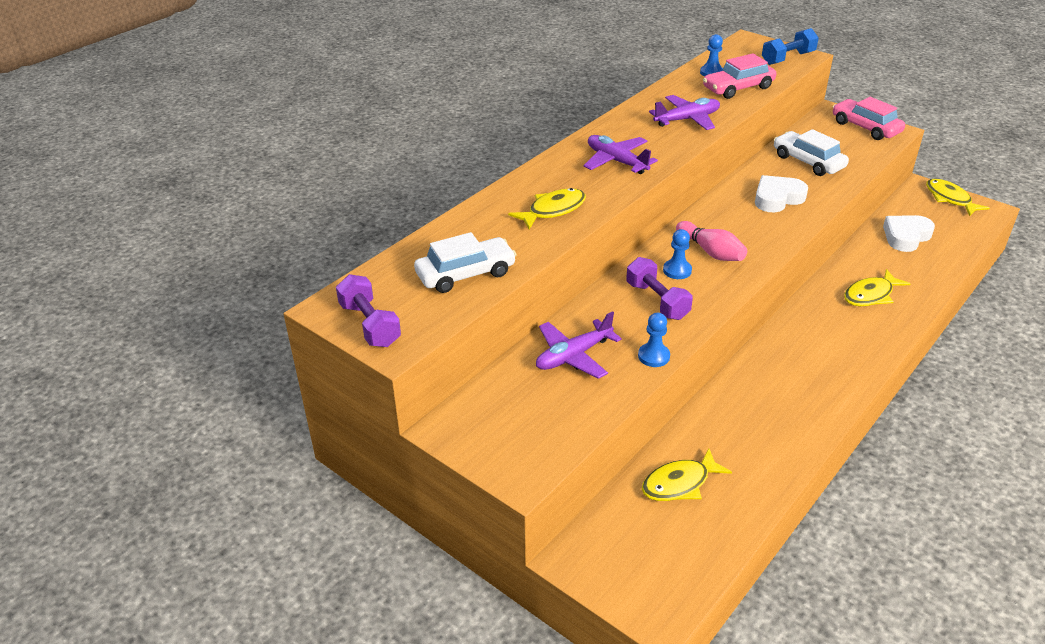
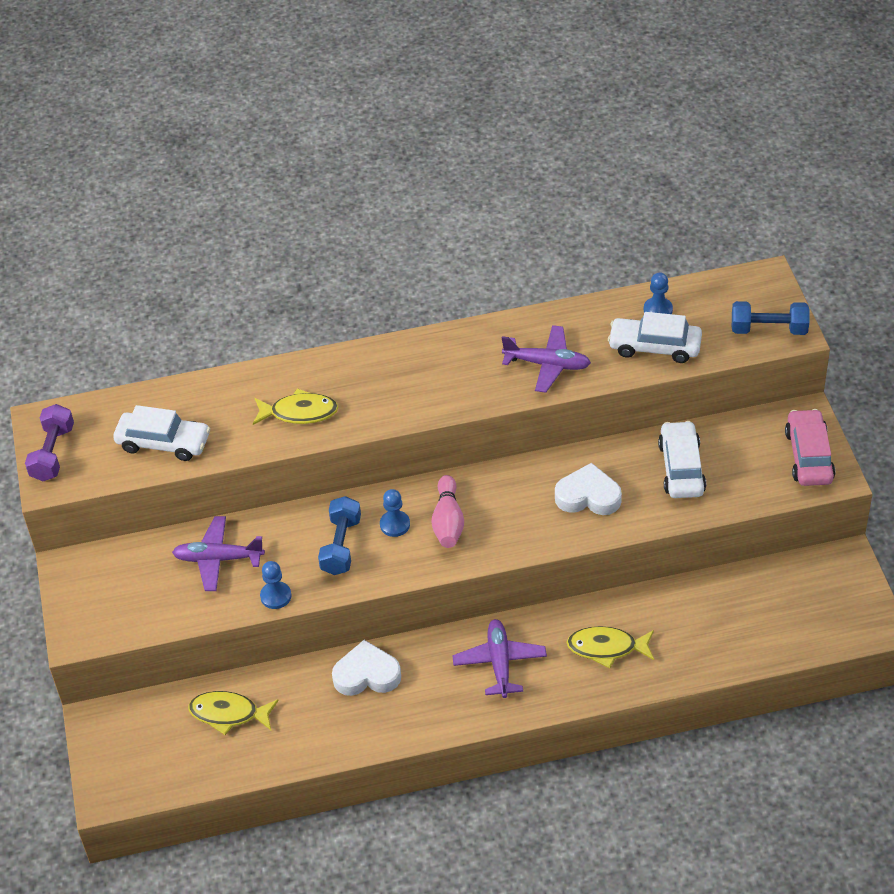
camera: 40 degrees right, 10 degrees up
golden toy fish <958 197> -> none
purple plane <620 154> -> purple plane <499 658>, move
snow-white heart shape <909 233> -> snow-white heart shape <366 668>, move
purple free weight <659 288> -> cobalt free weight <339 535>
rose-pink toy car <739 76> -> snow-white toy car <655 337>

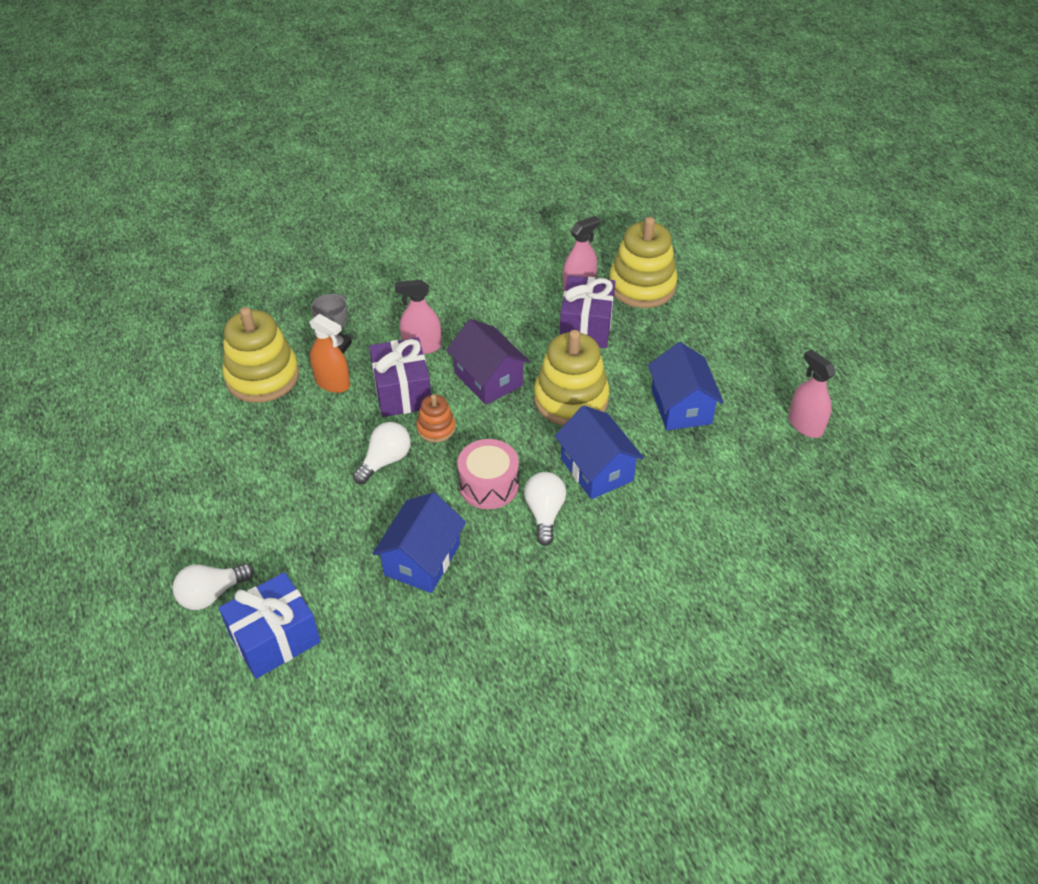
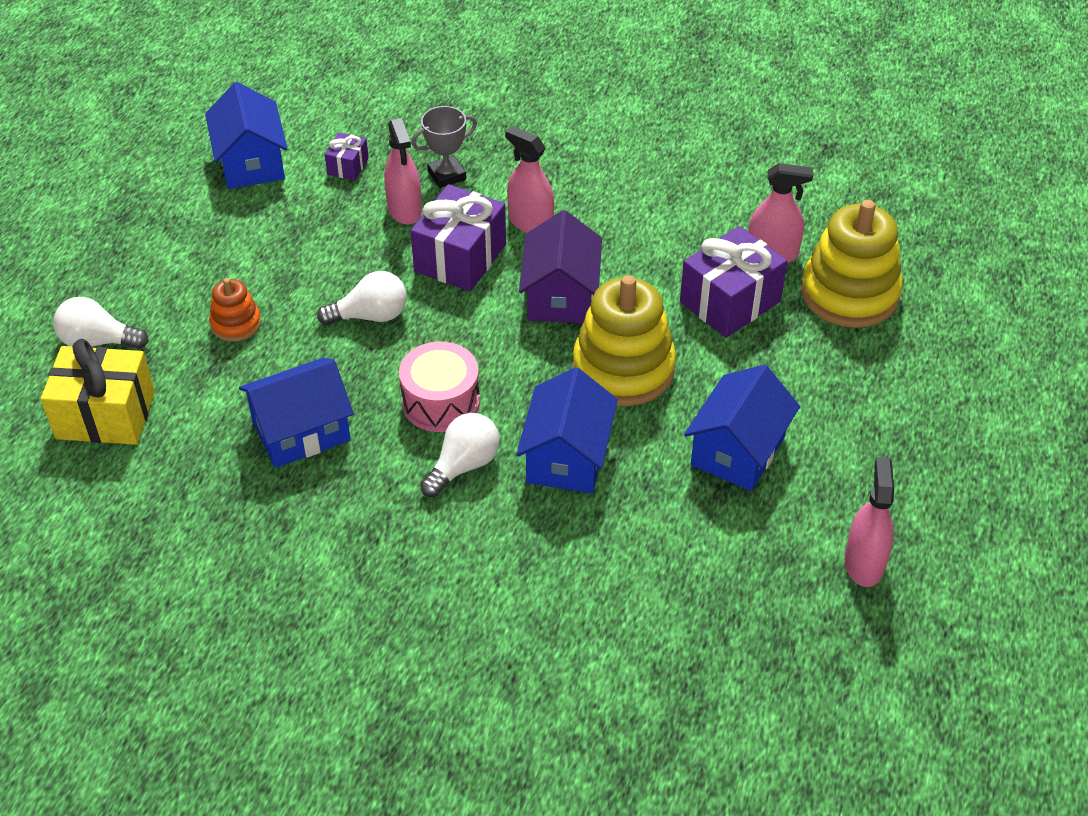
camera: 40 degrees right, 0 degrees up
none -> cobalt house <246 135>
orange stacking rings <436 418> -> orange stacking rings <235 310>, move
golden stacking rings <260 355> -> purple present <347 157>
cobalt present <270 625> -> golden present <98 392>
orange sprayer <329 353> -> rose-pink sprayer <403 171>

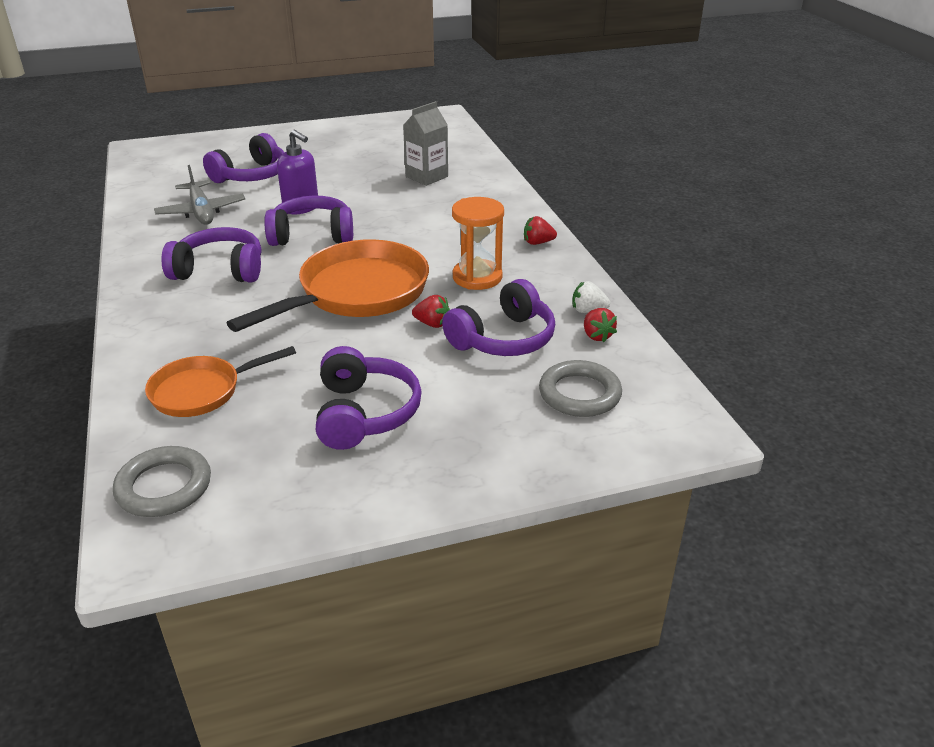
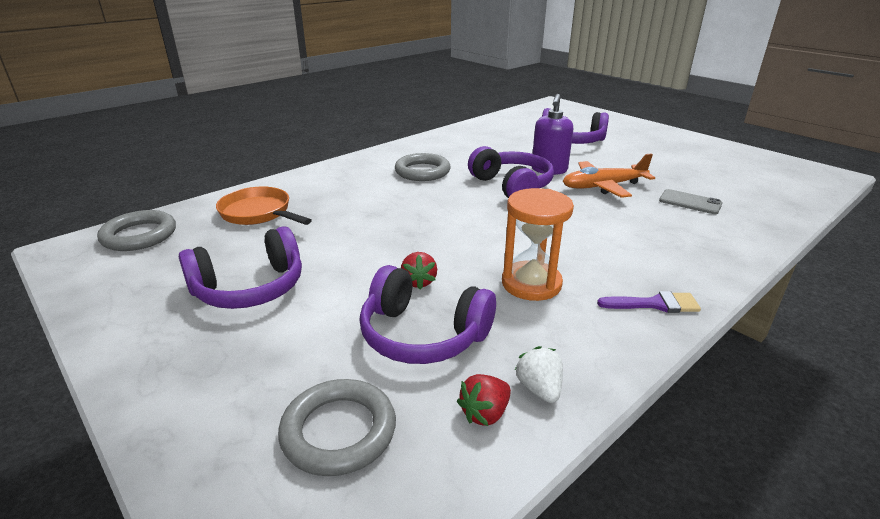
camera: 65 degrees right, 5 degrees down
ash-grey plane <199 195> -> none
orange skillet <328 285> -> none
none -> orange plane <609 175>
purple headset <211 255> -> ash-grey ring <423 167>
ash-grey carton <425 143> -> ash-grey smartphone <691 201>
scarlet strawberry <540 230> -> purple paintbrush <649 302>

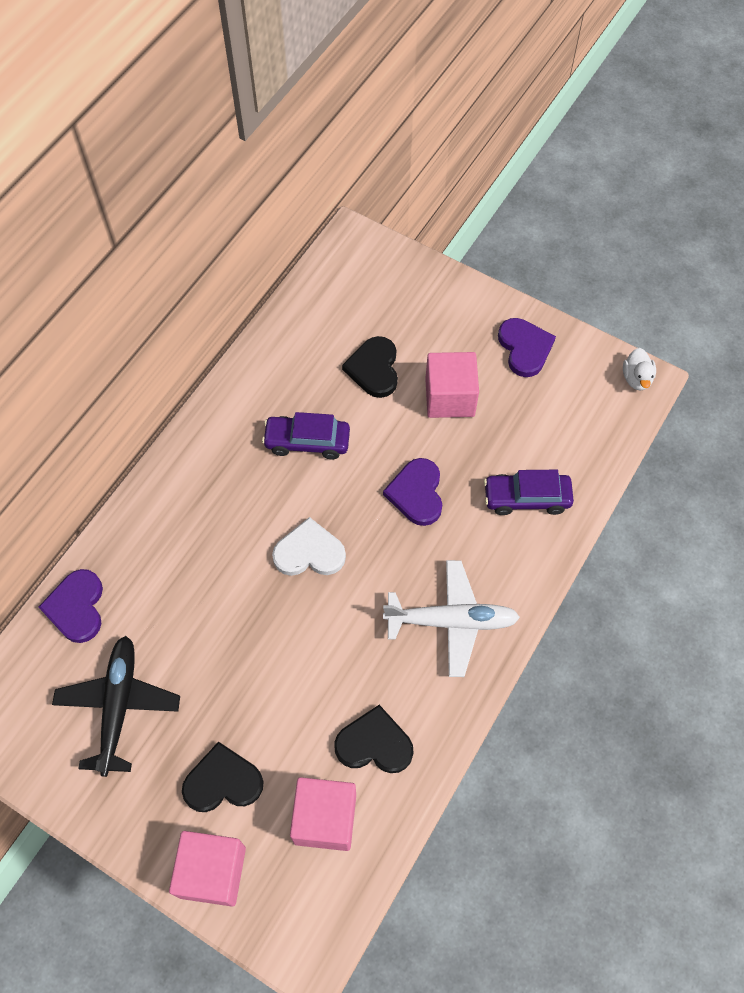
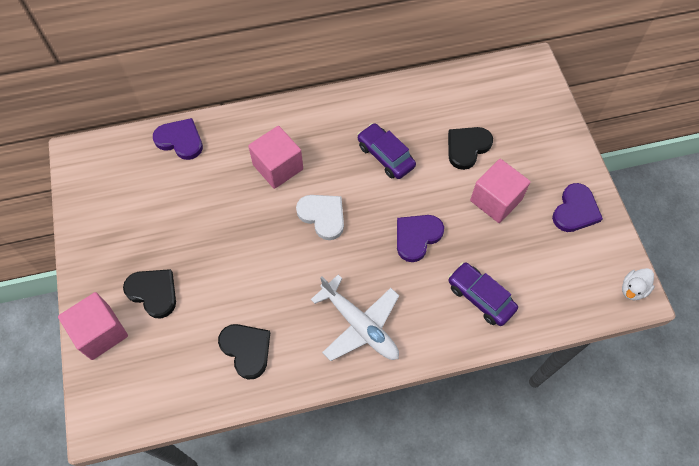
camera: 45 degrees right, 0 degrees up
black plane <116 706> -> none
rose-pink block <323 814> -> rose-pink block <275 157>, move
purple heart shape <71 606> -> purple heart shape <178 139>, 75 degrees clockwise

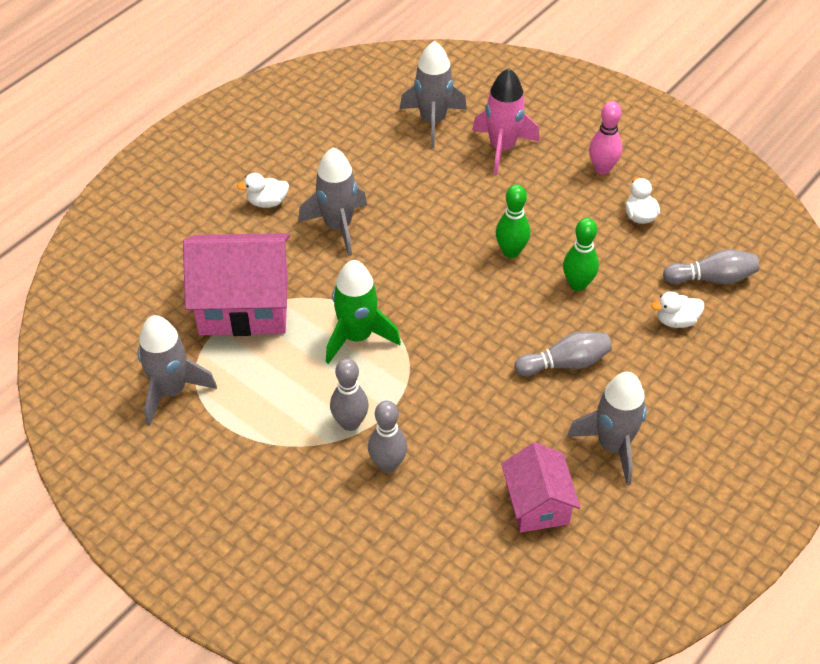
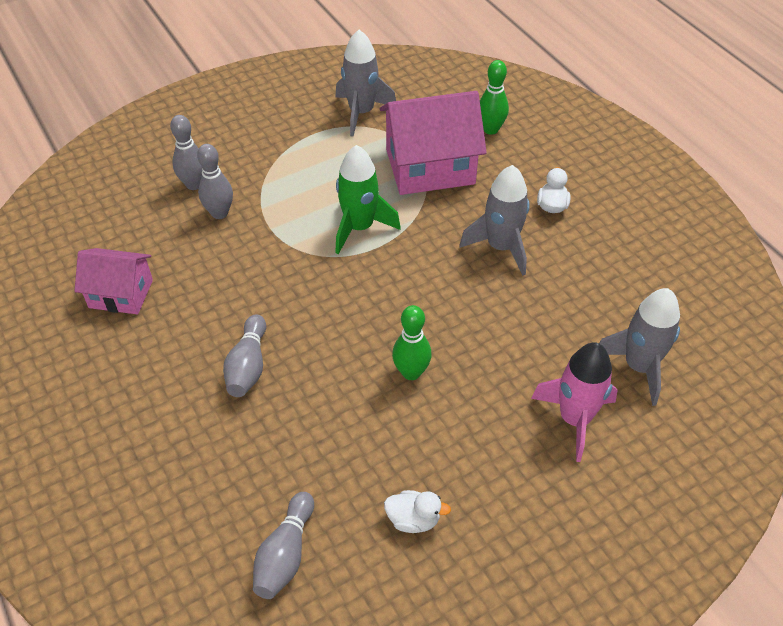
camera: 110 degrees right, 0 degrees up
ash-grey toy rocket <607 428> -> none
rose-pink bowling pin <605 138> -> none
snow-white duck <678 309> -> none
ash-grey bowling pin <349 394> -> ash-grey bowling pin <186 152>, move
emerald bowling pin <581 254> -> emerald bowling pin <494 97>, move
rose-pink house <236 284> -> rose-pink house <433 143>, 60 degrees clockwise

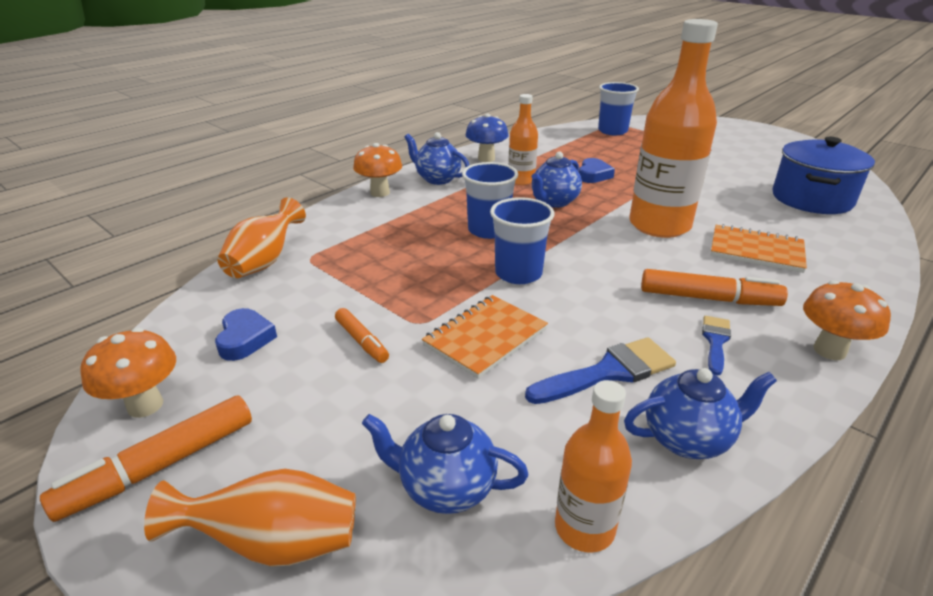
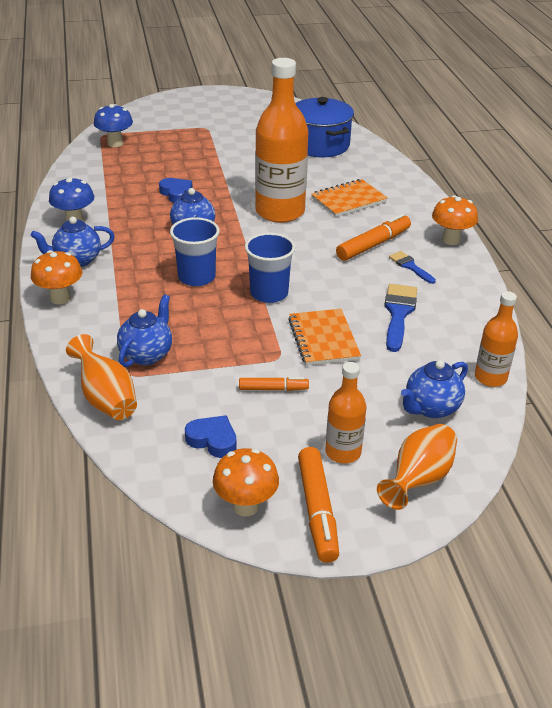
camera: 55 degrees left, 5 degrees up
orange bottle <523 139> -> orange bottle <345 412>, move
cobalt teapot <700 413> -> cobalt teapot <144 331>, move
cobalt cup <618 108> -> cobalt mushroom <113 125>

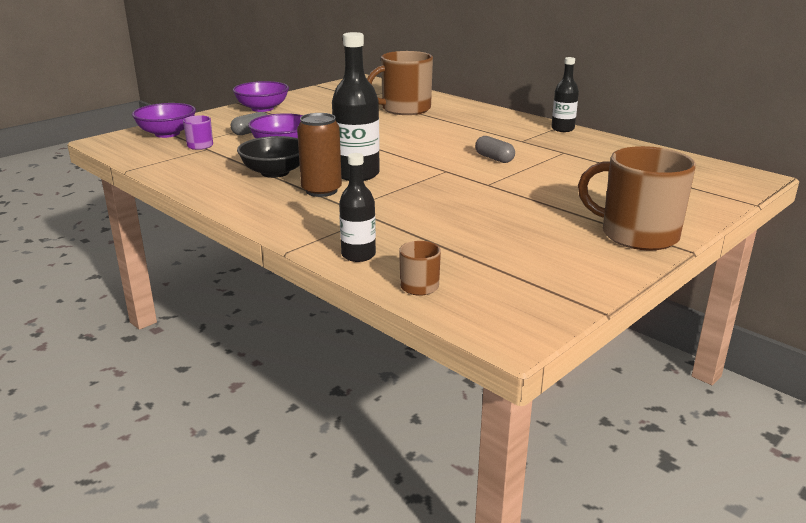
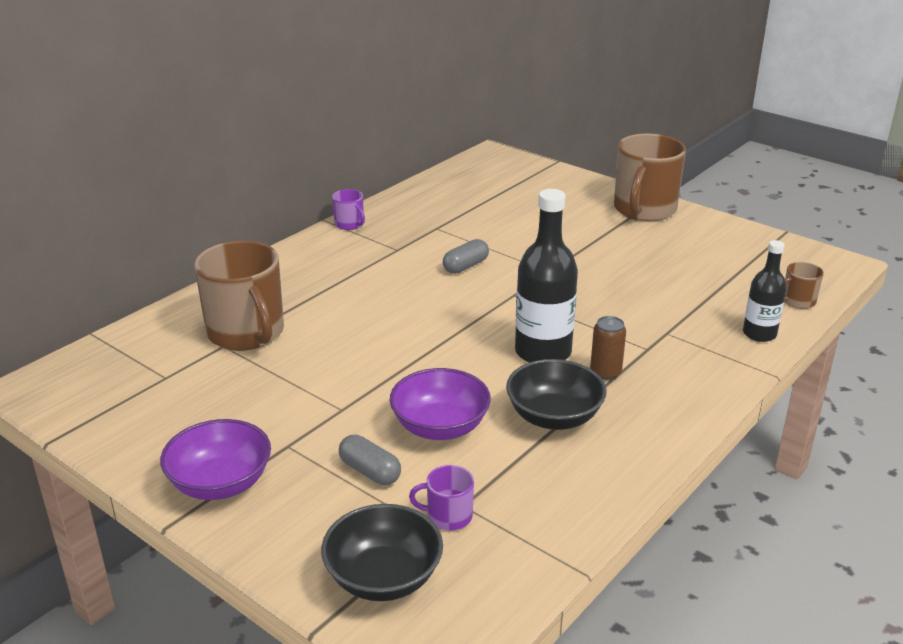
camera: 95 degrees left, 5 degrees up
black bottle <565 94> -> purple tea mug <348 209>
purple bowl <164 120> -> black bowl <382 552>
russet soda can <319 155> -> russet soda can <608 348>, x0.63

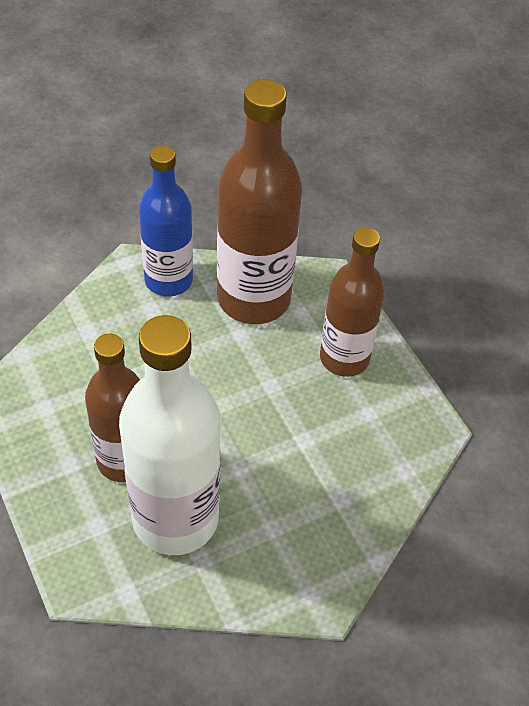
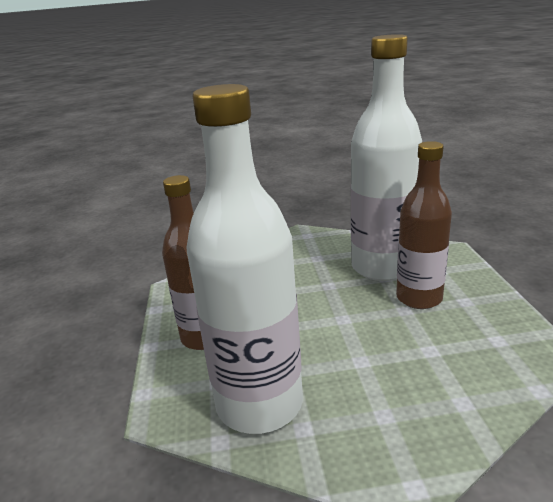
camera: 155 degrees left, 25 degrees down
cobalt bottle <166 221> -> none
russet bottle <259 201> -> snow-white bottle <245 259>

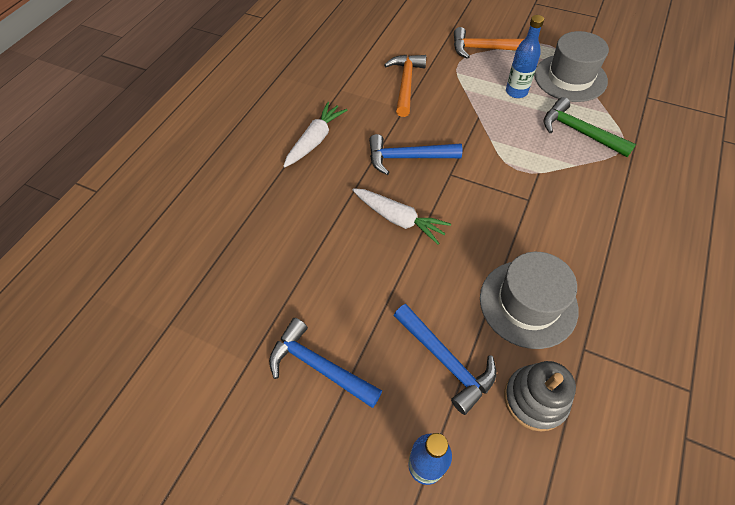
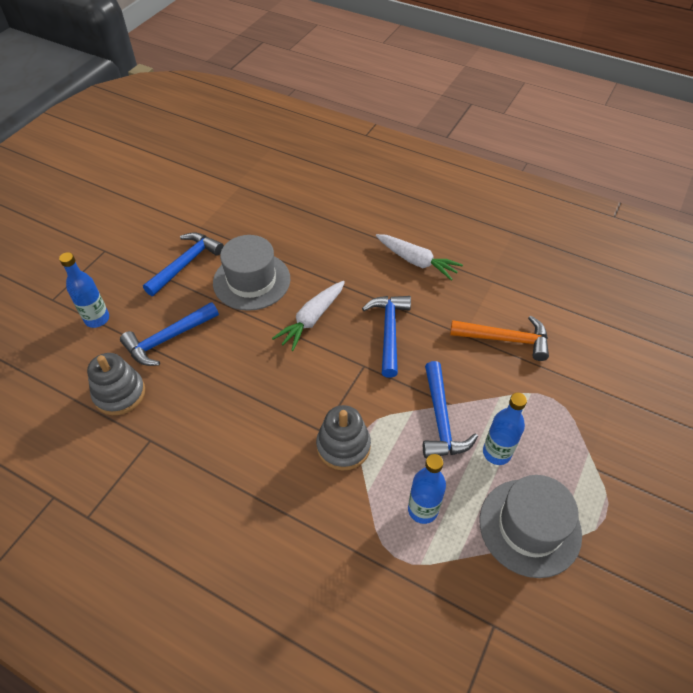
camera: 90 degrees right, 5 degrees down
orange hammer <489 43> -> none
none -> ash-grey stacking rings <343 438>
none -> cobalt hammer <450 409>
ash-grey top hat <529 300> -> ash-grey top hat <251 273>, move
emerald hammer <589 127> -> cobalt bottle <427 489>

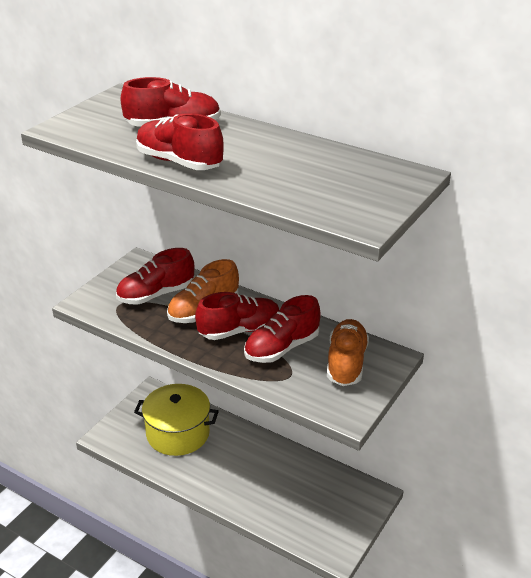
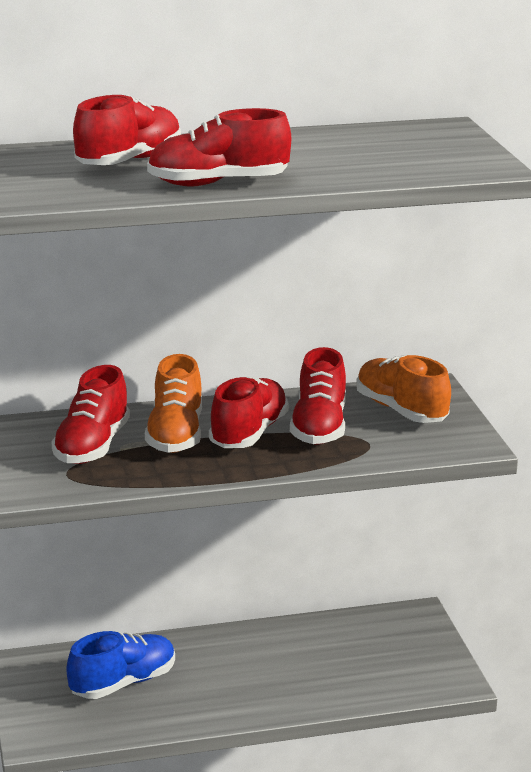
camera: 45 degrees left, 10 degrees down
golden cooking pot <176 420> -> cobalt sneaker <121 665>

